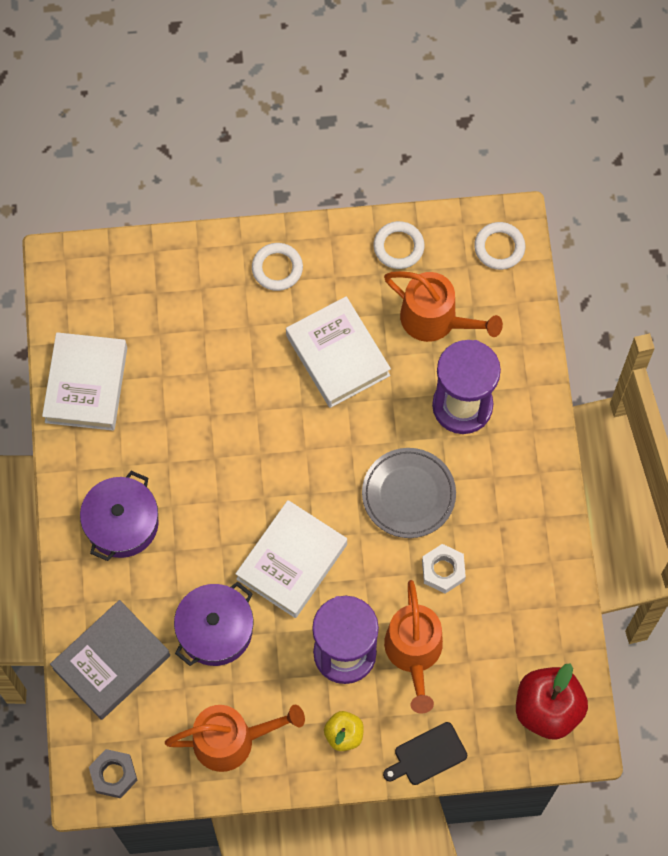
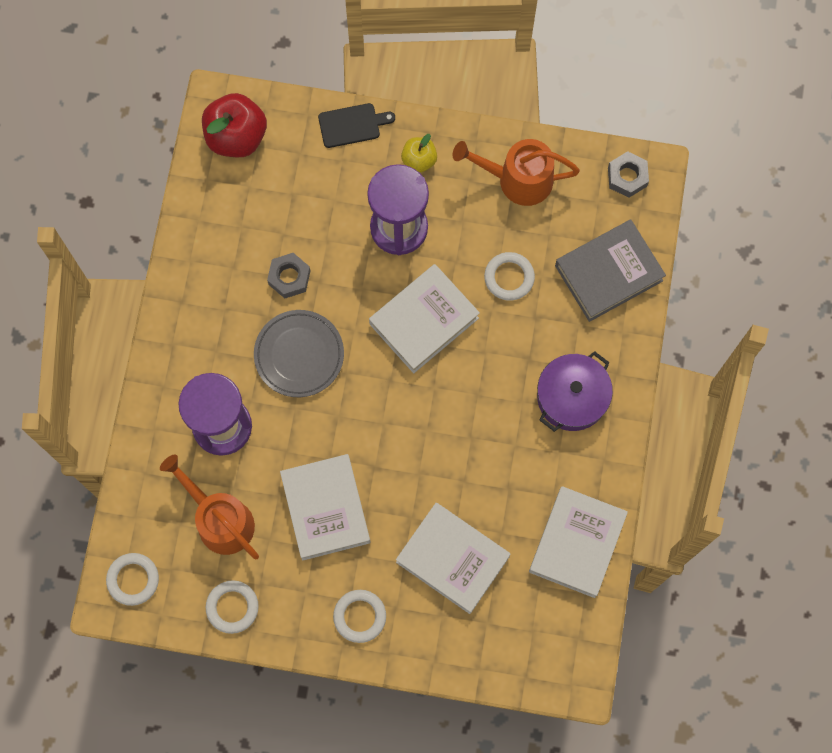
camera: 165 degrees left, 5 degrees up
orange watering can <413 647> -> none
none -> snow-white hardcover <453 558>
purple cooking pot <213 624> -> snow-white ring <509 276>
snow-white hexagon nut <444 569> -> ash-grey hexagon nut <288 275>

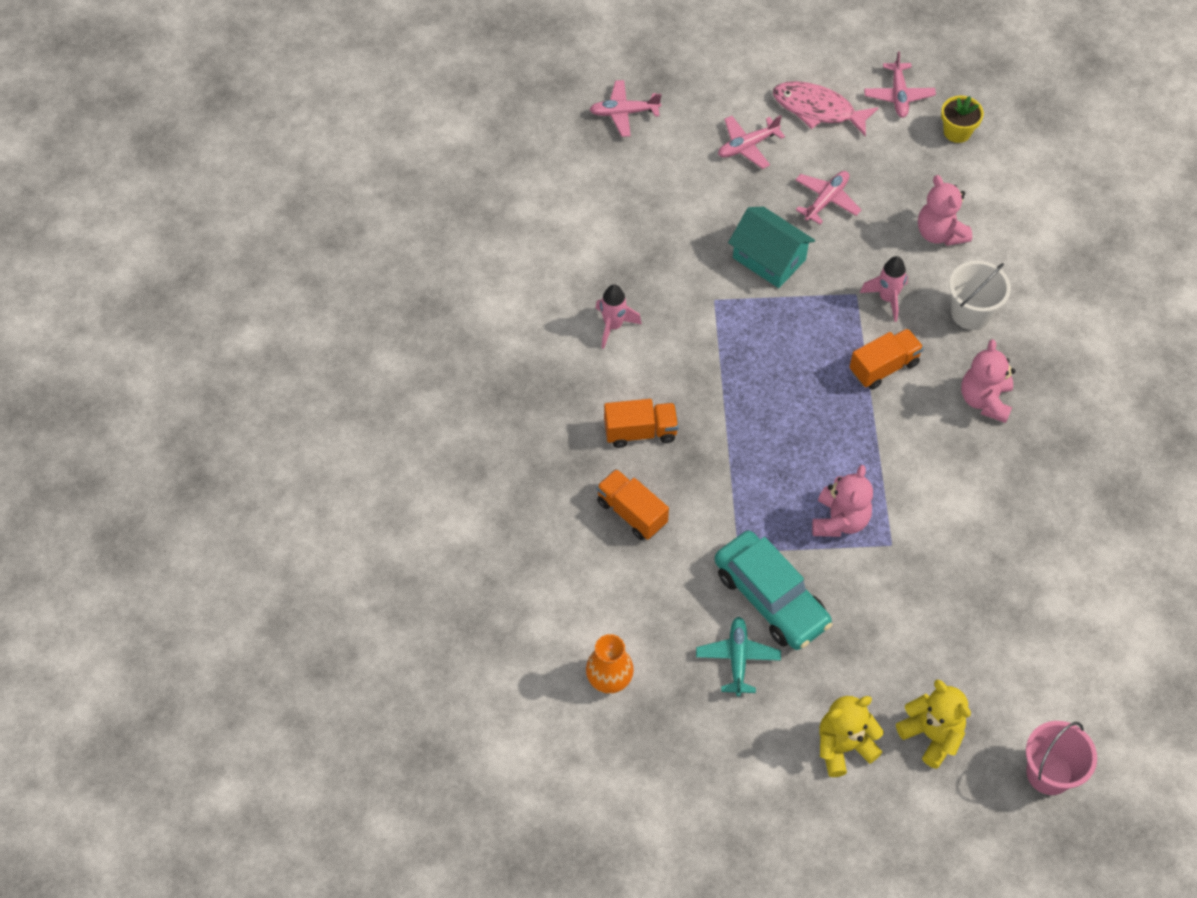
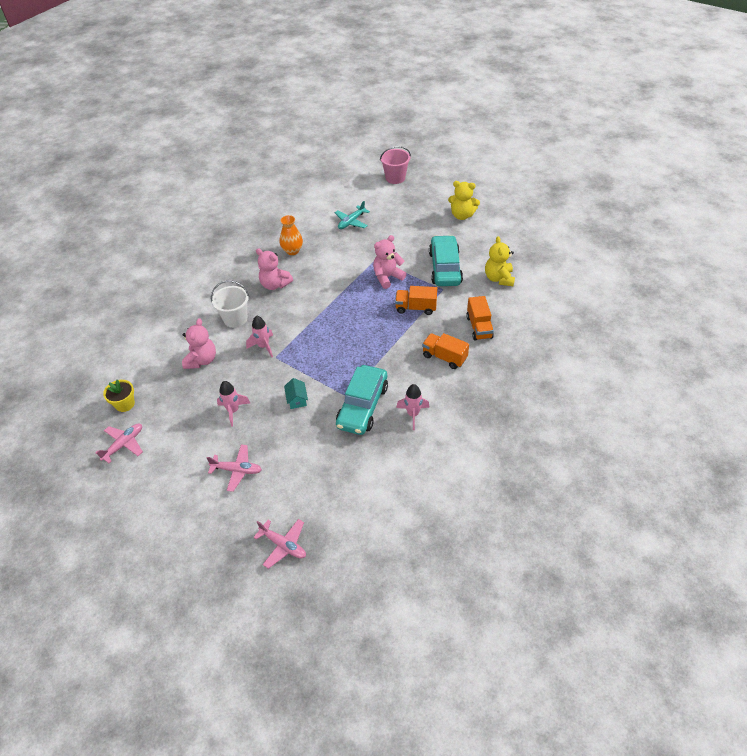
camera: 140 degrees left, 10 degrees down
rose-pink toy fish <825 109> -> none
none -> turquoise toy car <362 400>
orange vase <610 664> -> orange vase <291 235>, move
turquoise plane <738 657> -> turquoise plane <352 215>, move
orange truck <887 359> -> orange truck <416 300>, move
golden teddy bear <933 724> -> golden teddy bear <500 261>, move
rose-pink plane <828 197> -> rose-pink toy rocket <233 404>
rose-pink teddy bear <988 381> -> rose-pink teddy bear <274 269>, 75 degrees clockwise
turquoise house <771 247> -> turquoise house <296 393>, x0.54

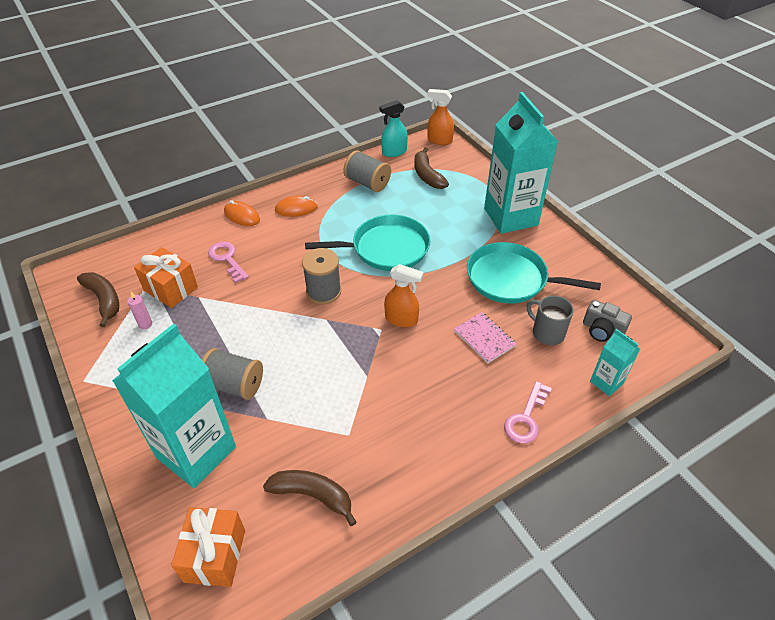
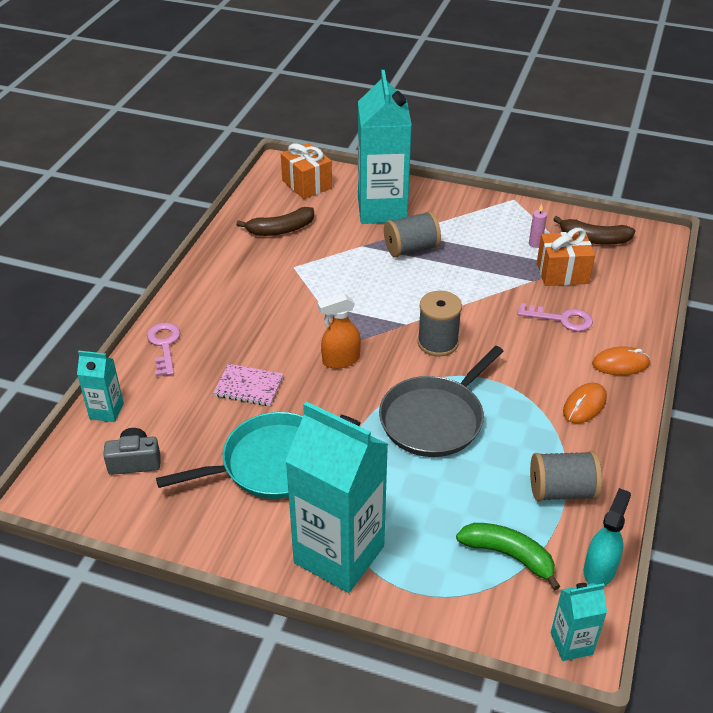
camera: 140 degrees right, 5 degrees down
ash-grey tea mug <550 320> -> none
orange sprayer <440 117> -> turquoise carton <579 622>
turquoise skillet <368 243> -> ash-grey skillet <441 401>
russet banana fruit <431 168> -> emerald banana fruit <508 557>

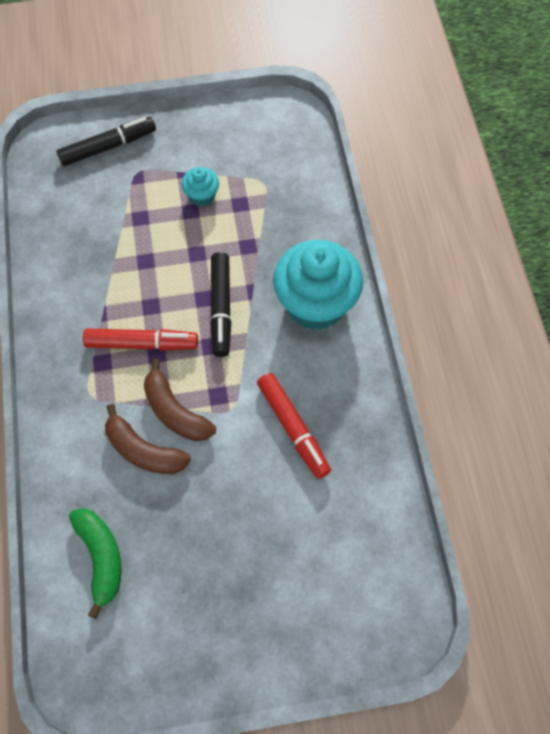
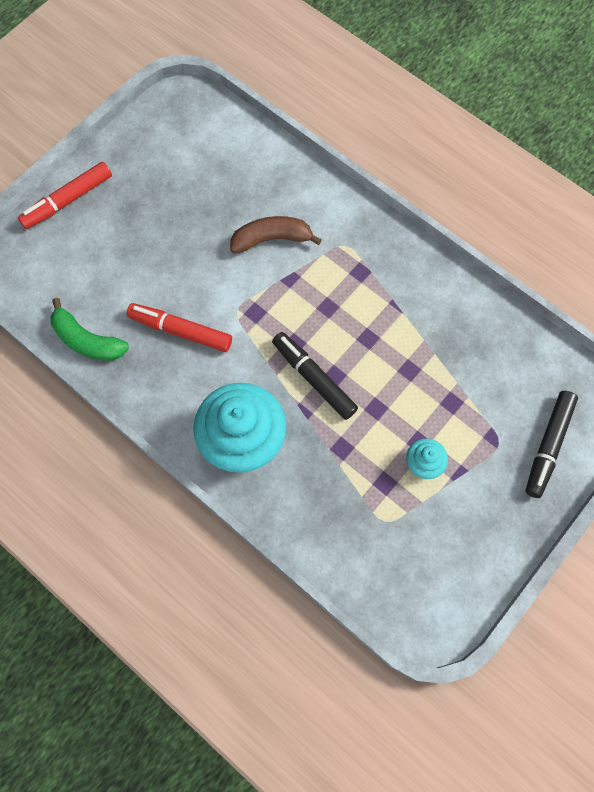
camera: 140 degrees right, 5 degrees up
russet banana fruit <180 400> -> none
emerald banana fruit <95 563> -> emerald banana fruit <89 329>, move
scarlet marker pen <140 340> -> scarlet marker pen <65 195>, move

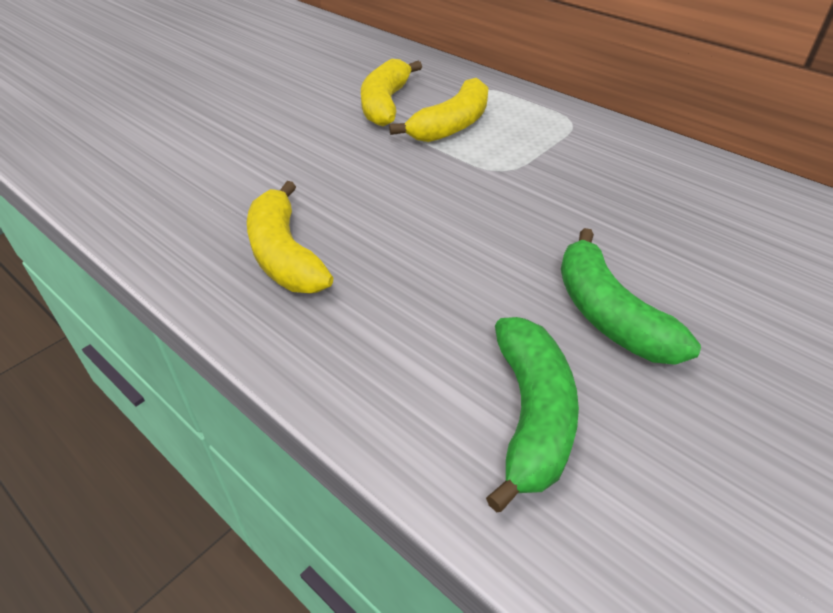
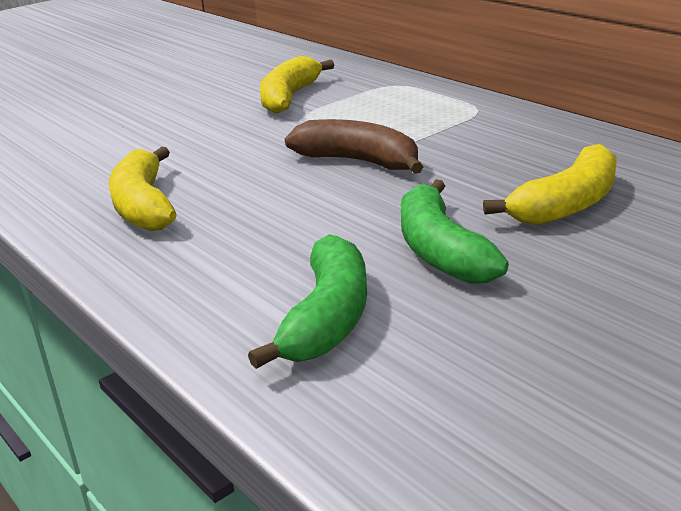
camera: 10 degrees right, 15 degrees down
none -> russet banana fruit <354 146>
golden banana fruit <438 110> -> golden banana fruit <550 184>, move

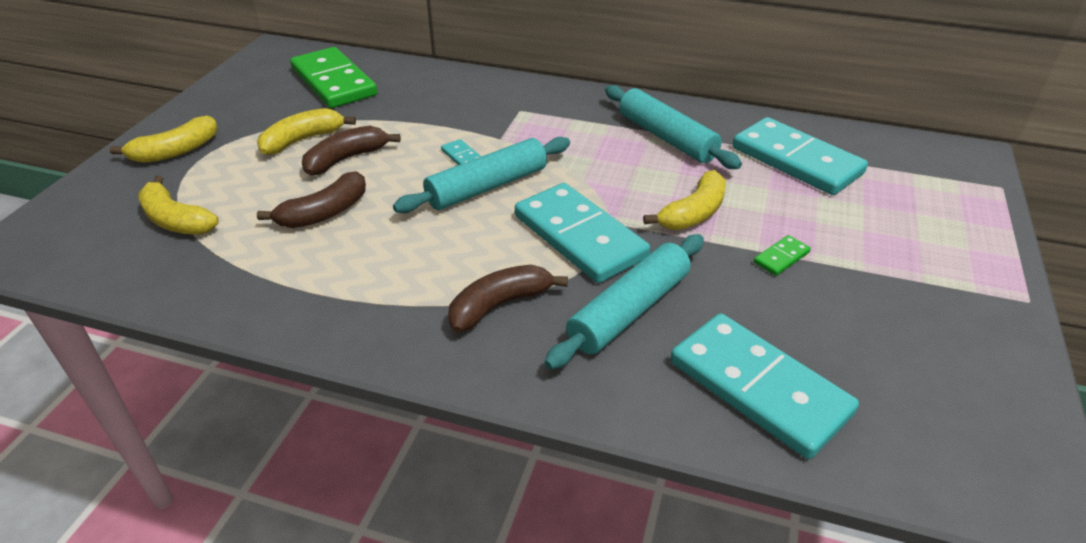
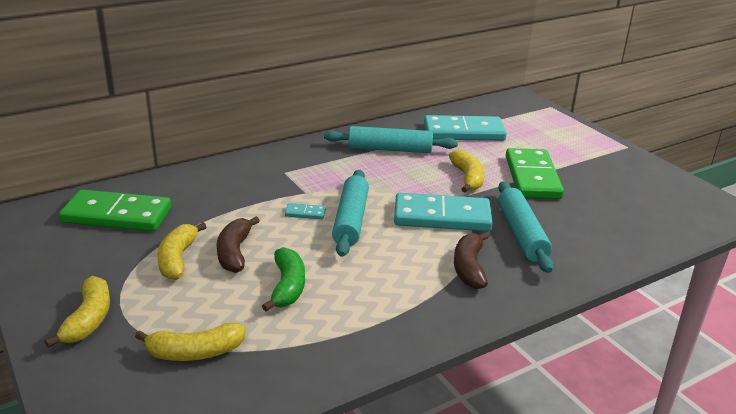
camera: 50 degrees left, 10 degrees down
turquoise domino <764 386> -> none
russet banana fruit <311 199> -> emerald banana fruit <283 279>
emerald domino <782 255> -> emerald domino <535 173>, x2.46

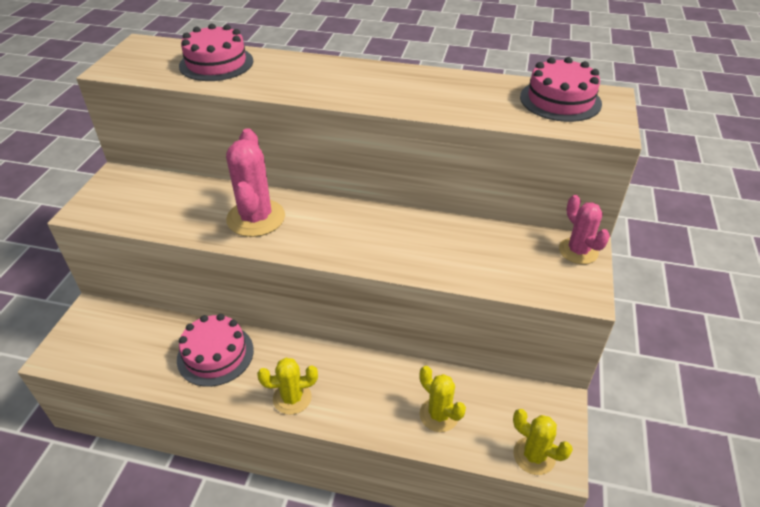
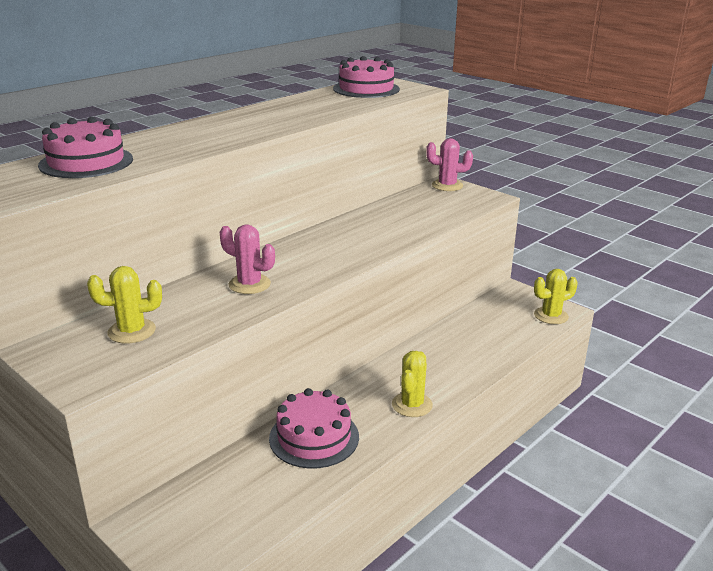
camera: 60 degrees left, 15 degrees down
golden saguaro cactus <443 399> -> golden saguaro cactus <124 305>, move
rose-pink saguaro cactus <255 182> -> rose-pink saguaro cactus <247 259>, x0.63

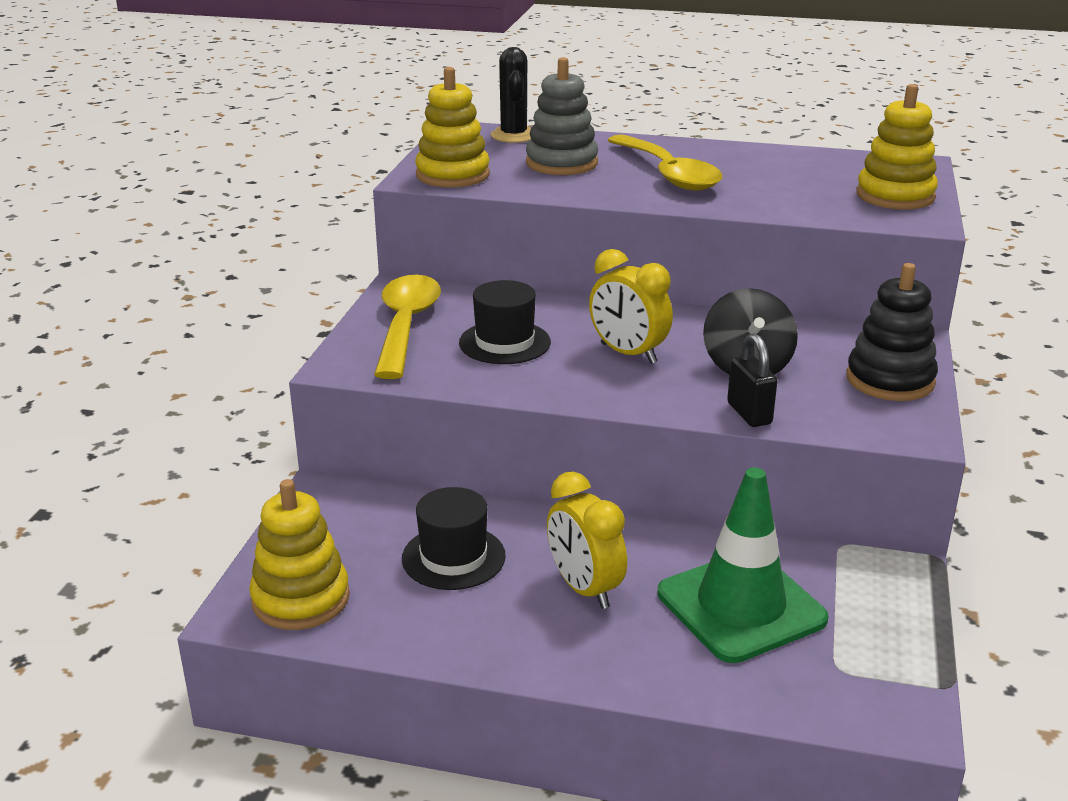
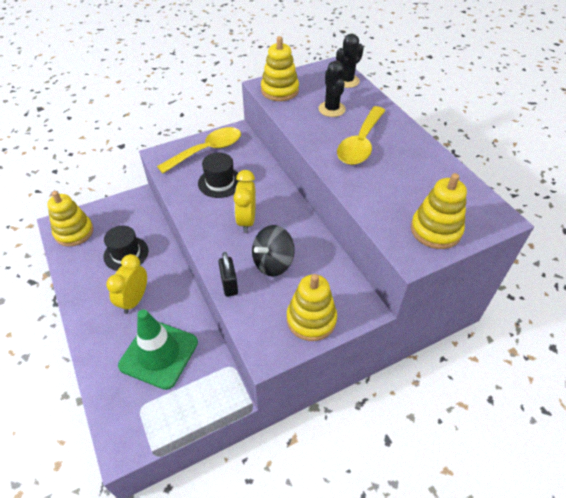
camera: 50 degrees right, 20 degrees up
ash-grey stacking rings <562 116> -> black saguaro cactus <332 89>
black stacking rings <892 332> -> golden stacking rings <312 307>
black padlock <752 380> -> black padlock <228 274>, 45 degrees counterclockwise

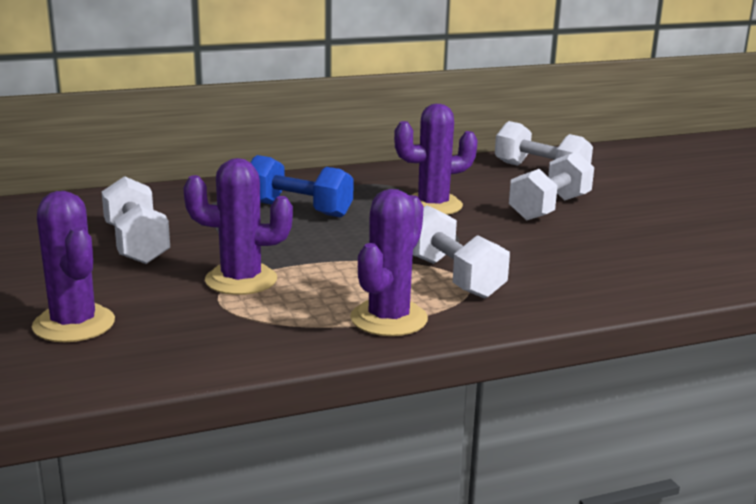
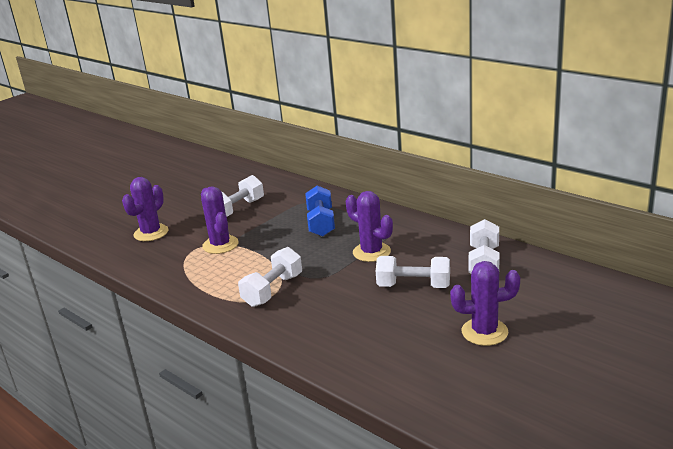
camera: 65 degrees right, 5 degrees up
purple saguaro cactus <389 262> -> purple saguaro cactus <485 303>, move

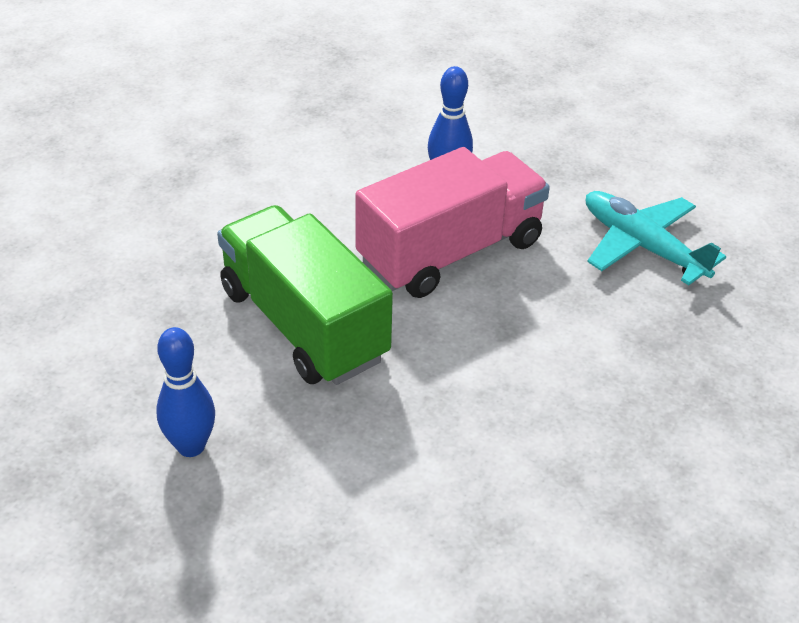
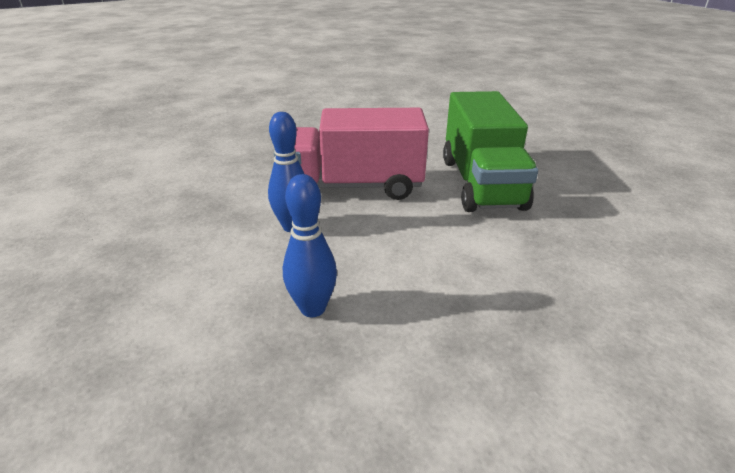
camera: 145 degrees left, 10 degrees down
turquoise plane <656 238> -> none
cobalt bowling pin <185 392> -> cobalt bowling pin <310 245>, move

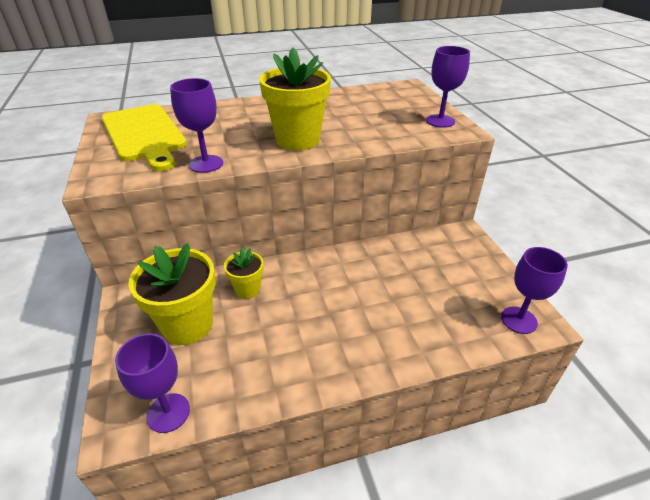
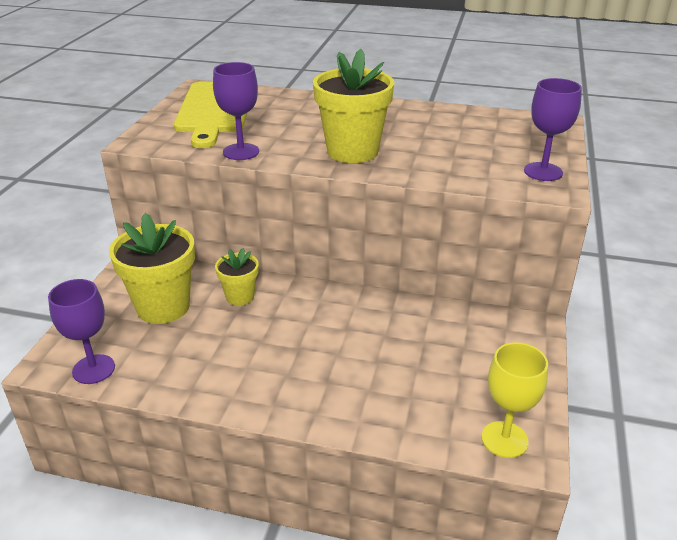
camera: 30 degrees right, 5 degrees down
purple goblet <534 290> -> golden goblet <515 400>

